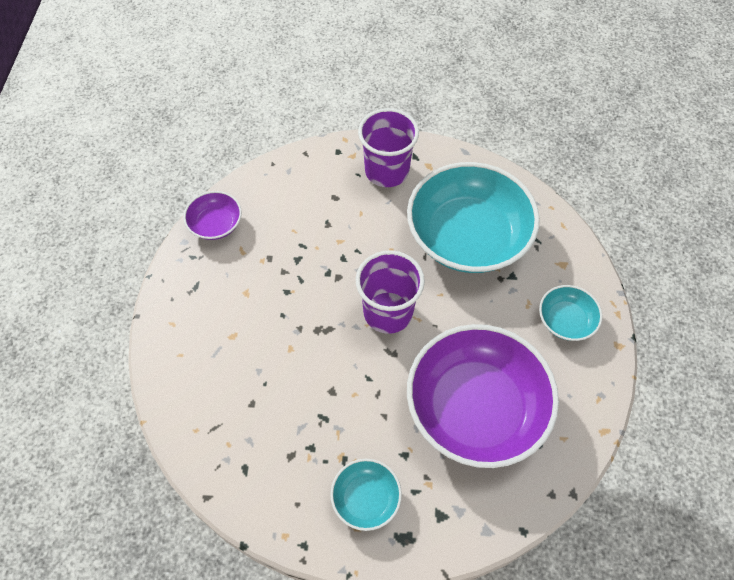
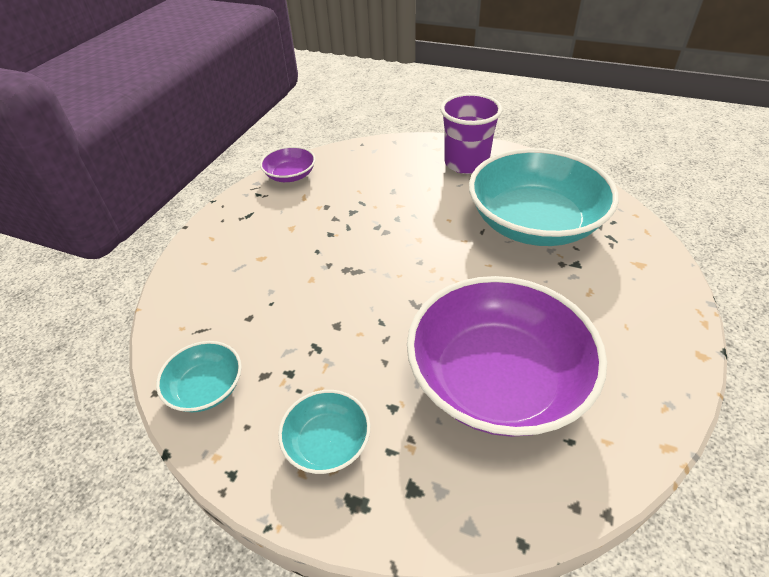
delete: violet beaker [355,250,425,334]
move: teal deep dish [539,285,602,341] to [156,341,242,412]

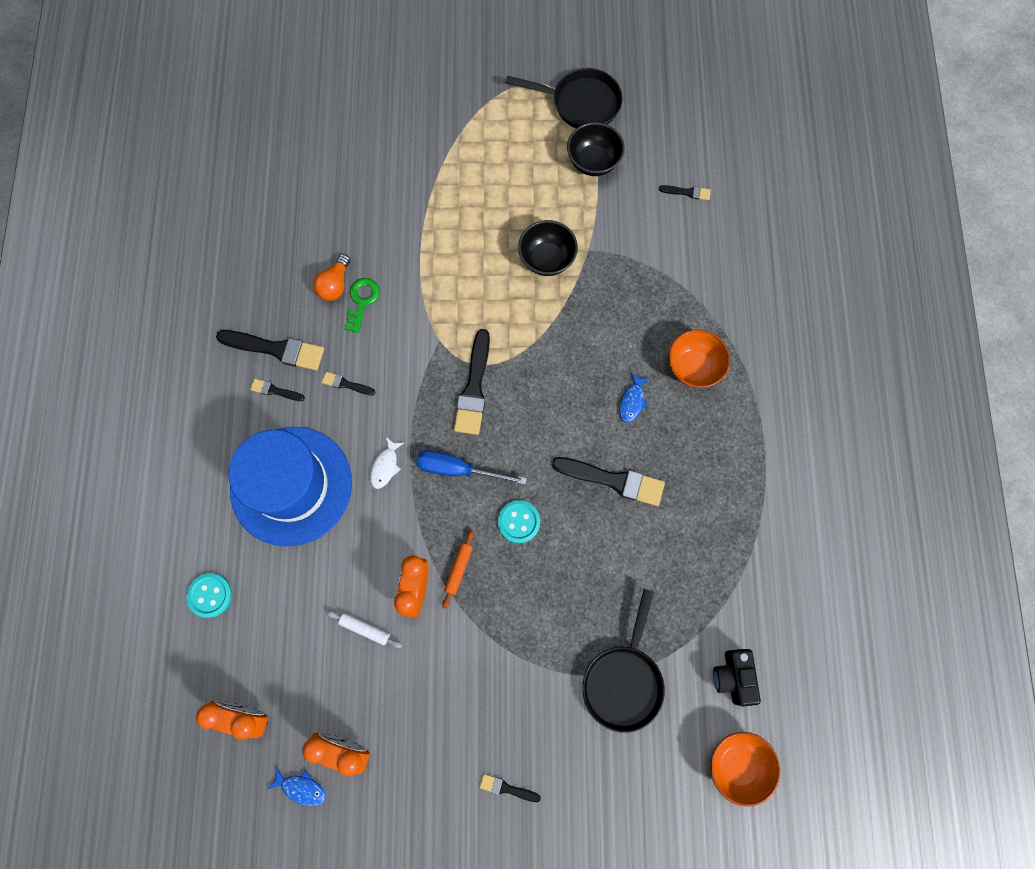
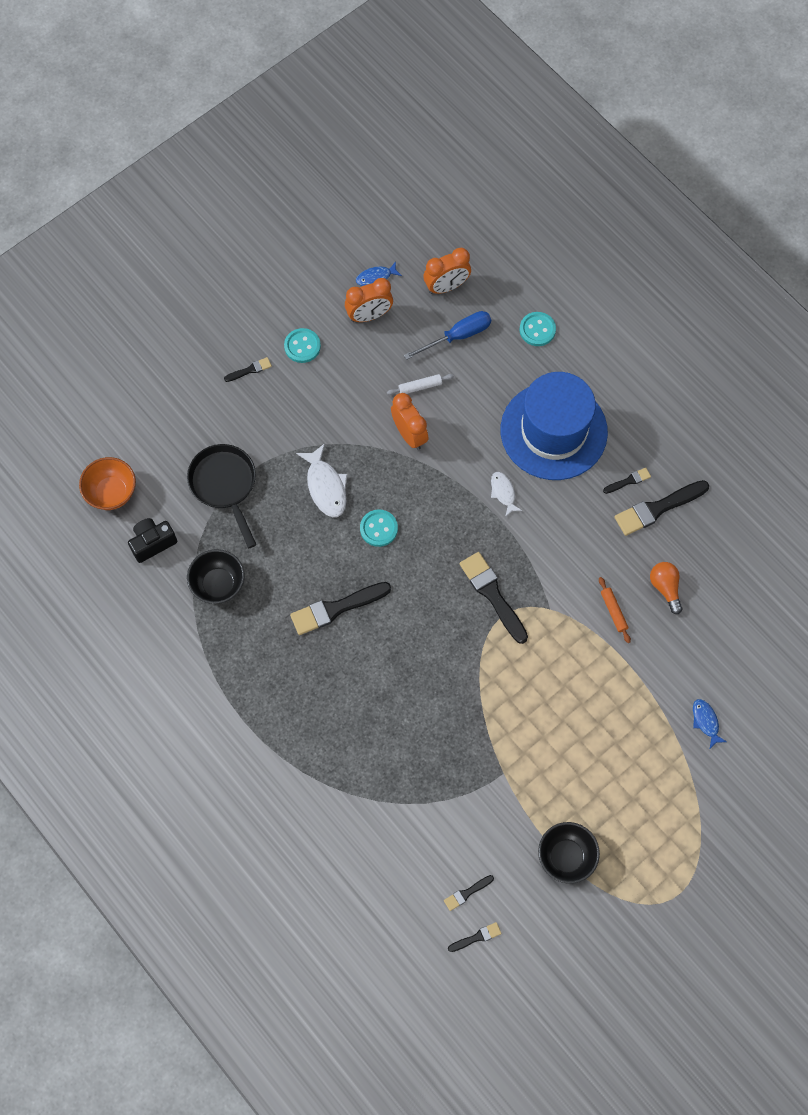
delete: ebony skillet [505,68,622,128]; green door key [344,278,380,333]; orange deep dish [668,329,730,388]
insert: teal button [284,328,321,363]; pure white toy fish [296,443,348,517]
move: ebony deep dish [518,220,578,276] to [187,549,245,604]; ebony brush [322,372,376,395] to [448,922,502,952]; blue toy fish [619,372,650,422] to [693,699,727,748]; blue screwdriver [416,451,527,485] to [404,311,491,360]; orange dough roller [442,530,474,609] to [599,577,631,643]
rotate: ebony compact camera [713,649,761,707] = [128,518,177,563] 75 degrees counterclockwise

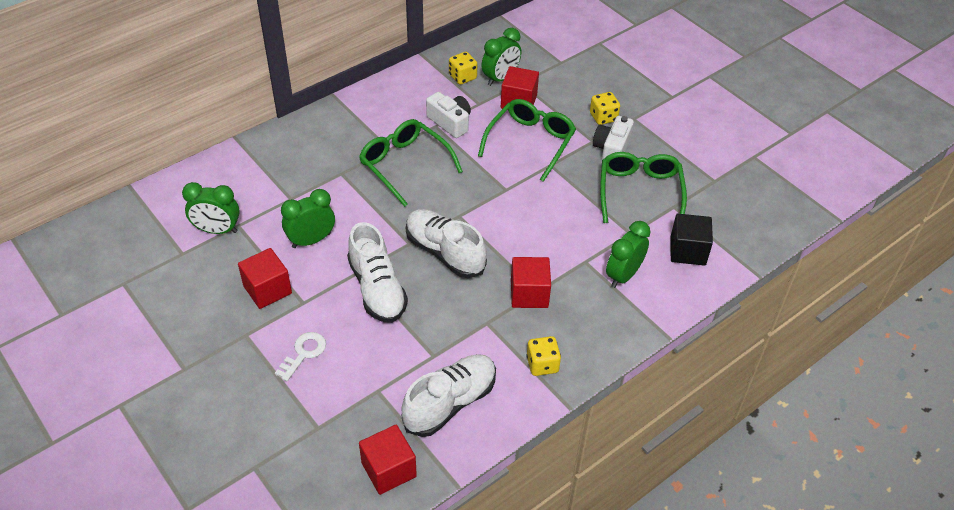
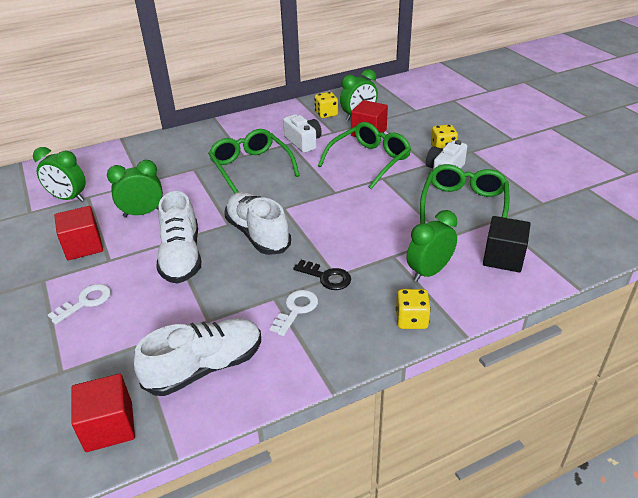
insert: pure white door key [270,290,318,336]
move: yellow die [526,336,561,376] to [396,289,431,329]
replace: red block [511,257,551,308] to ebony door key [293,260,351,290]

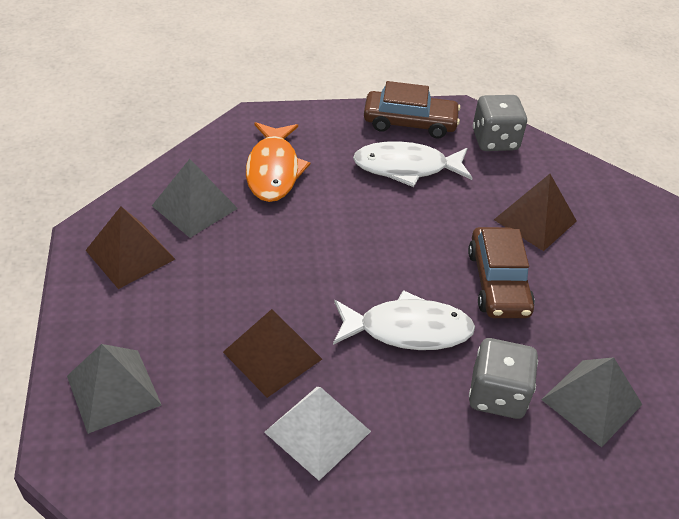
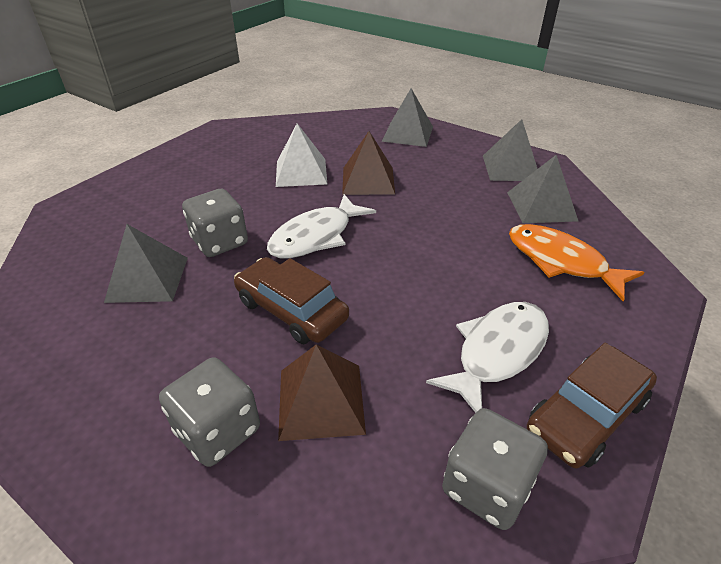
insert: grey die [159,357,260,467]
recolor: dark brown pyramid [85,207,175,289] to grey pyramid [483,119,538,181]

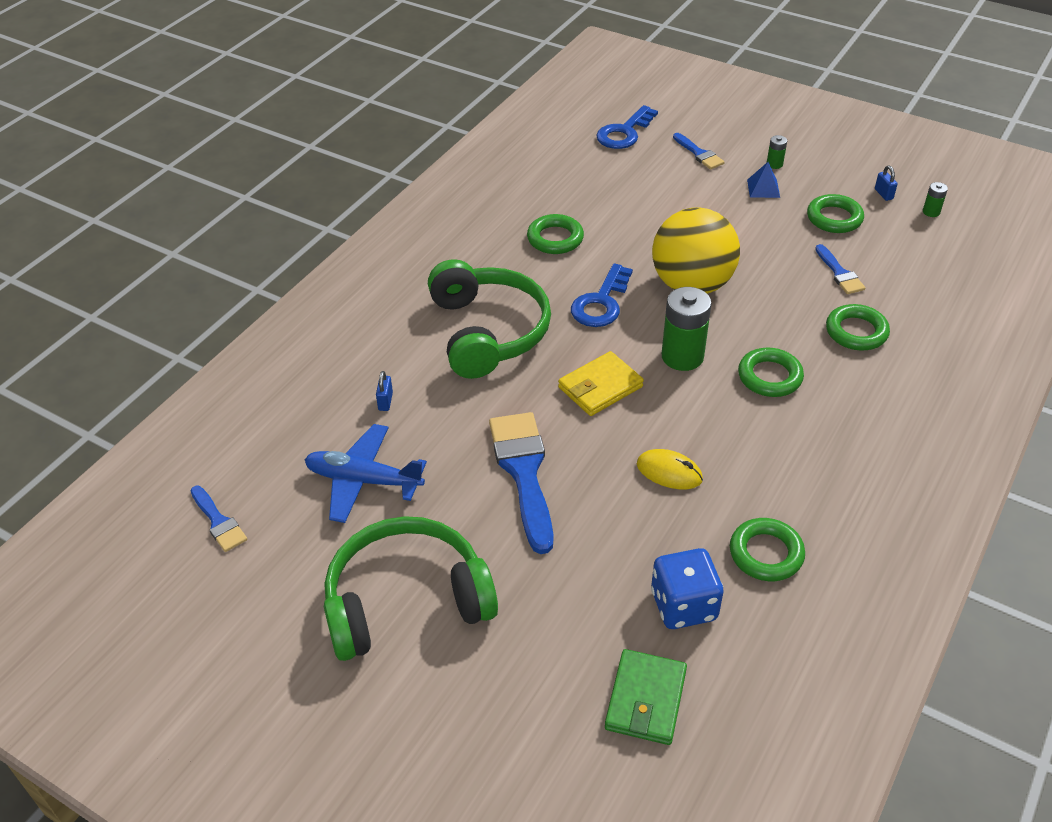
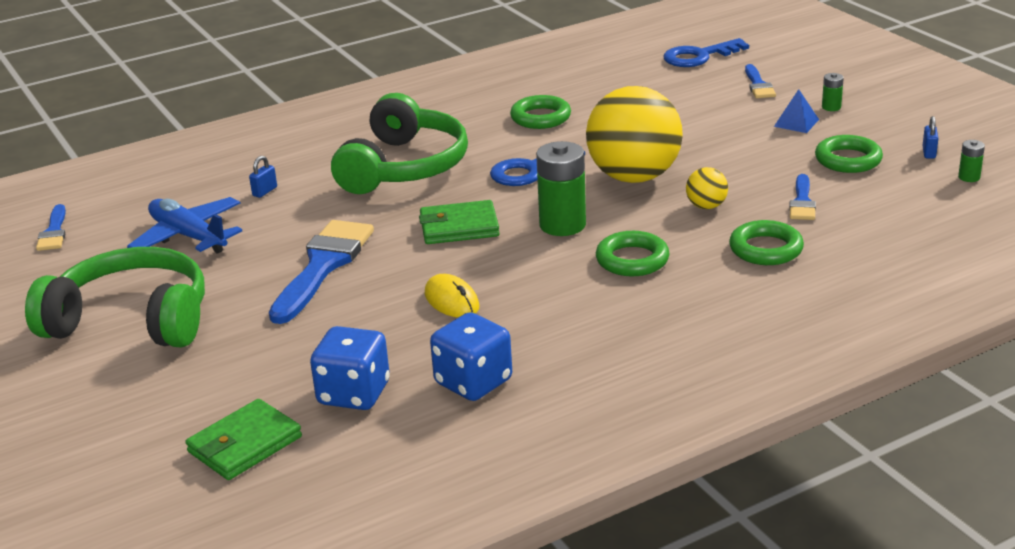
insert: yellow ball [686,167,728,209]
replace: green hoop [730,518,805,581] to blue die [430,312,512,401]
recolor: yellow card wallet [558,351,644,416] to green card wallet [419,200,500,244]

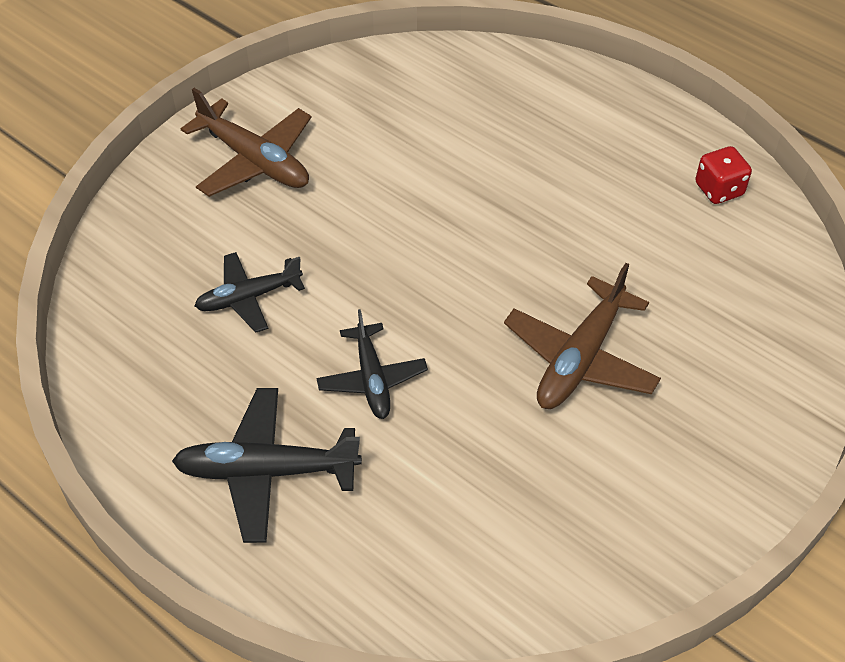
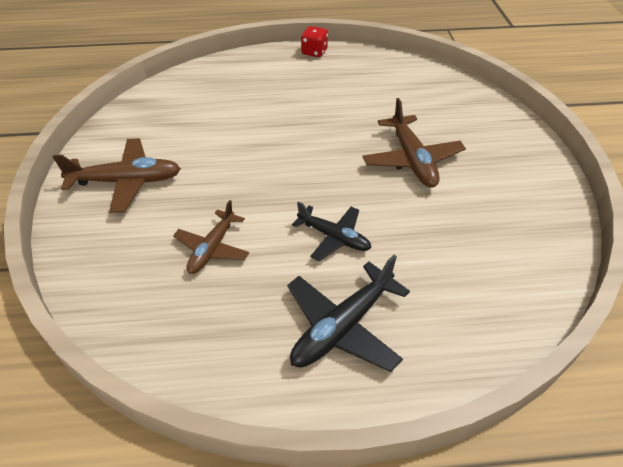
move: red die [695,146,752,204] to [301,26,328,57]
recolor: ebony plane [194,252,305,333] to dark brown plane [173,200,249,274]

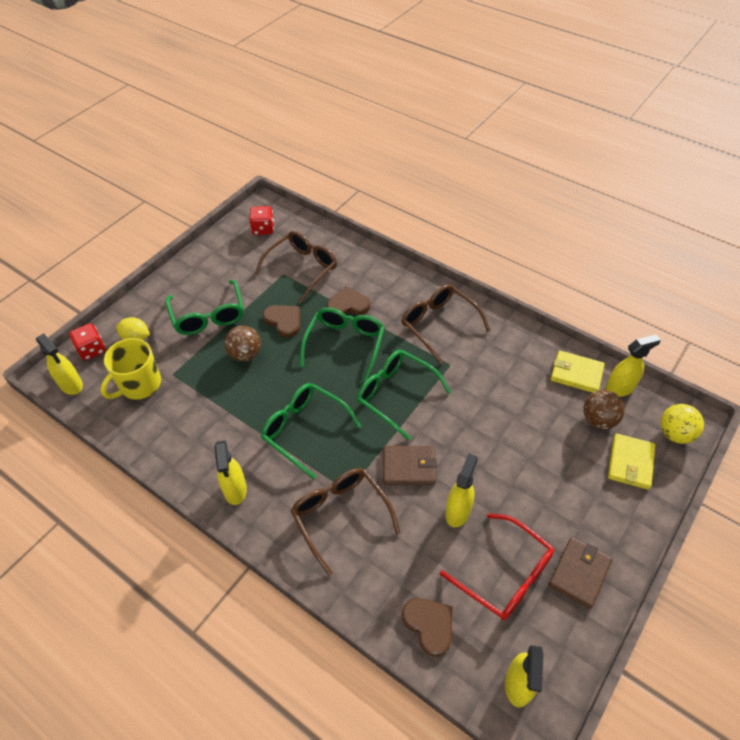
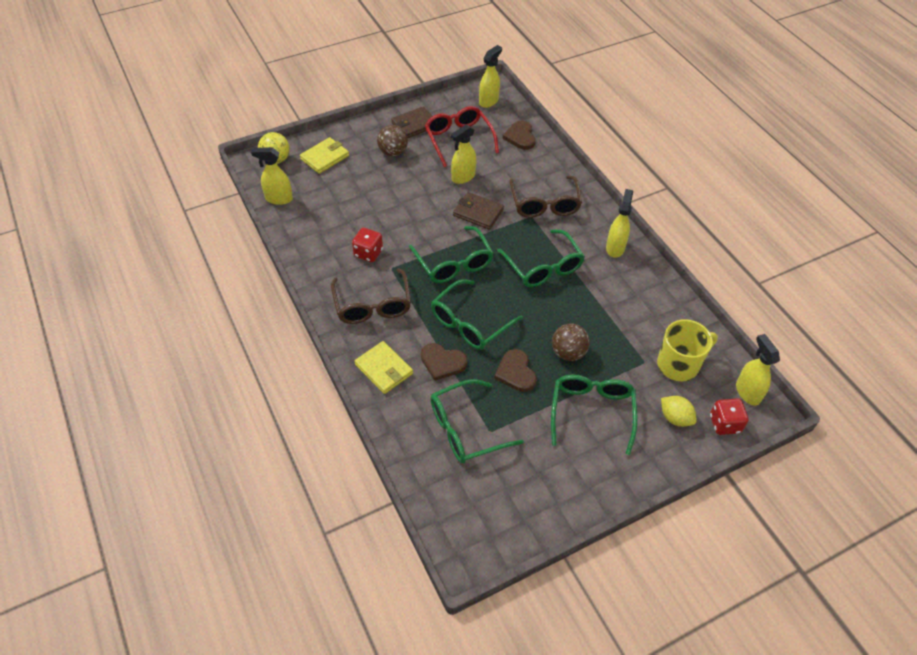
move: red die [249,206,274,235] to [352,228,383,262]; yellow card wallet [551,350,605,393] to [354,341,413,394]; dark brown ball [583,390,625,429] to [377,125,408,156]
recolor: dark brown spectacles [255,231,337,303] to green spectacles [430,379,524,463]

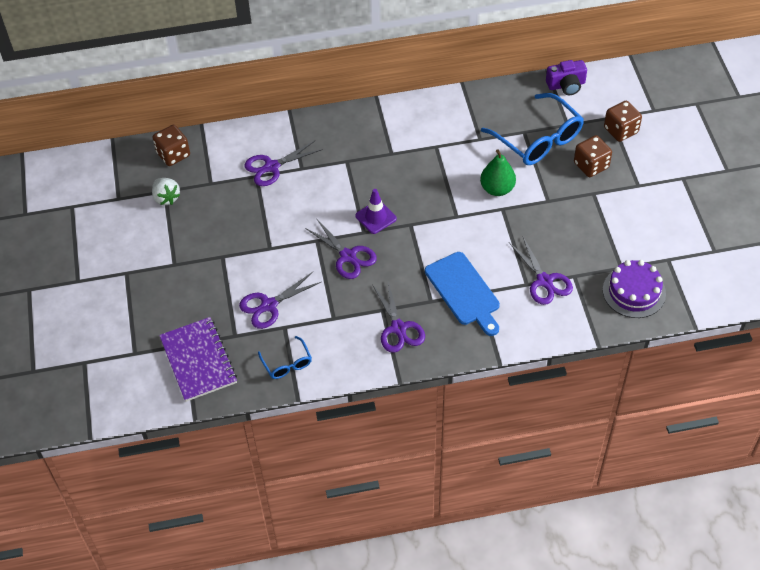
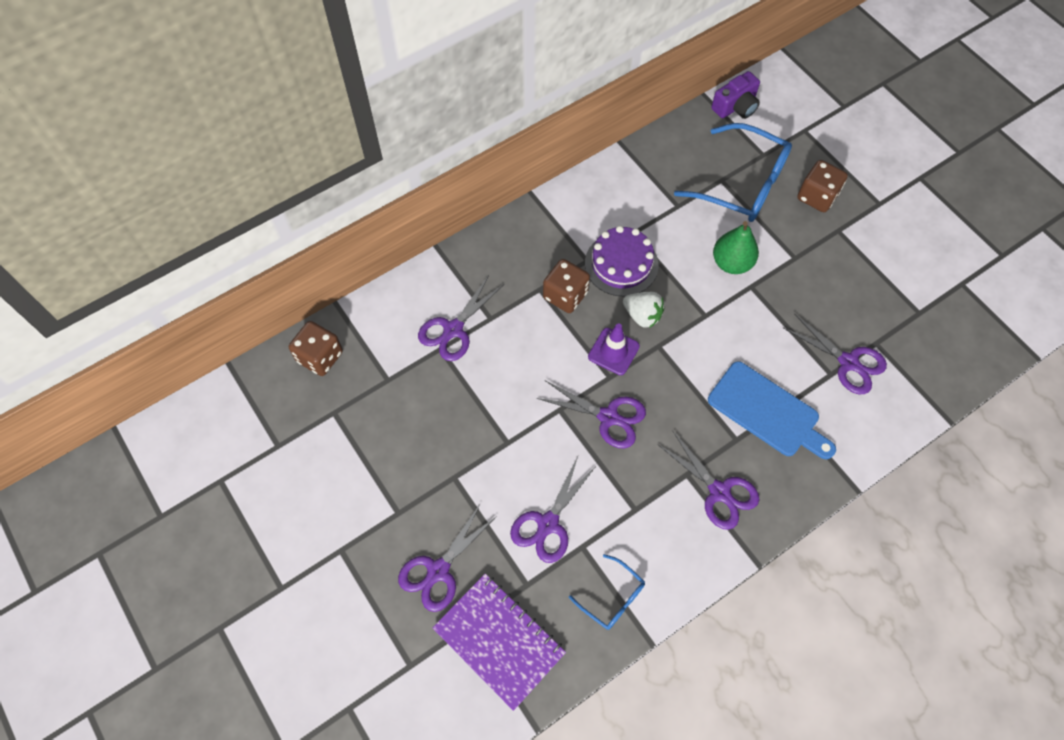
insert: violet scissors [398,503,497,612]
move: dark brown die [604,101,642,142] to [543,259,590,313]; pure white berry [152,178,180,205] to [623,292,664,328]; violet cake [603,260,666,318] to [585,226,659,296]

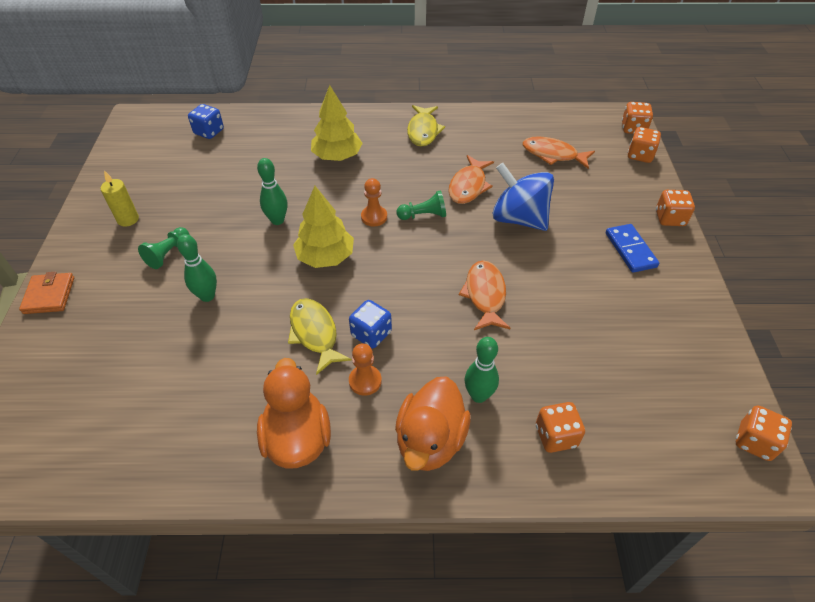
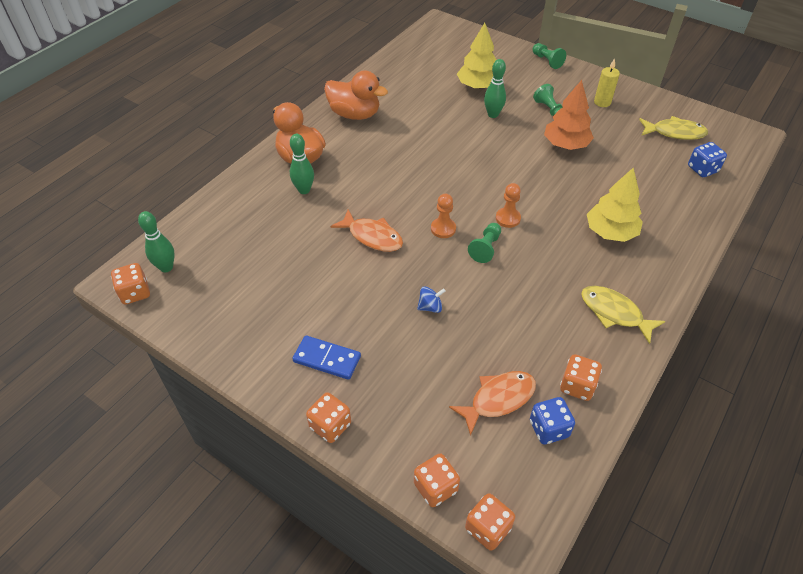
delete: orange toy fish [448,155,494,204]
insert: orange fir tree [544,80,594,150]
move: green skittle [257,158,287,225] to [138,211,175,272]; yellow fir tree [293,186,354,268] to [457,23,497,89]; yellow toy fish [288,298,352,375] to [639,116,708,140]; blue die [349,300,392,348] to [530,397,575,445]; orange chess pawn [349,343,382,396] to [431,194,456,238]; orange die [536,402,585,453] to [560,354,602,401]
replace: orange card wallet [19,272,74,314] to green chess pawn [532,43,566,69]
resize: blue whirligig [492,163,554,231] = [417,286,445,313] x0.42

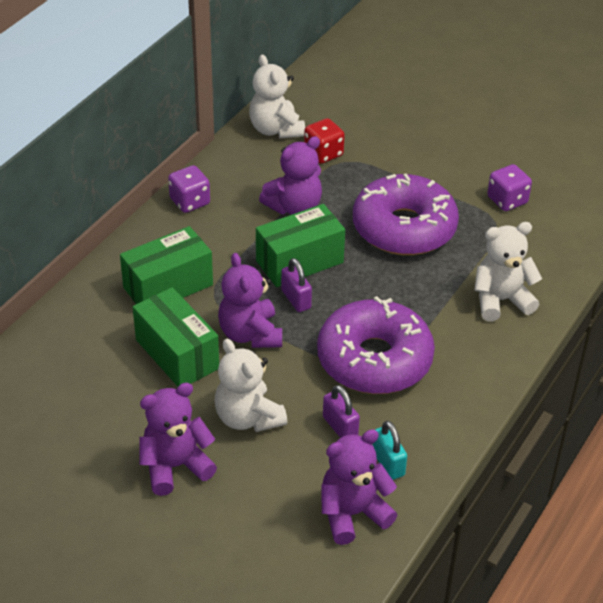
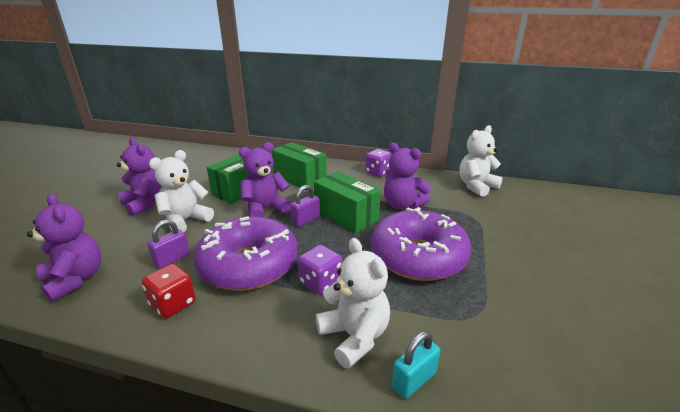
move: red die [304,118,345,164] to [142,264,196,318]; violet die [487,164,532,211] to [298,245,342,295]; teal padlock [373,421,407,480] to [392,331,440,399]

